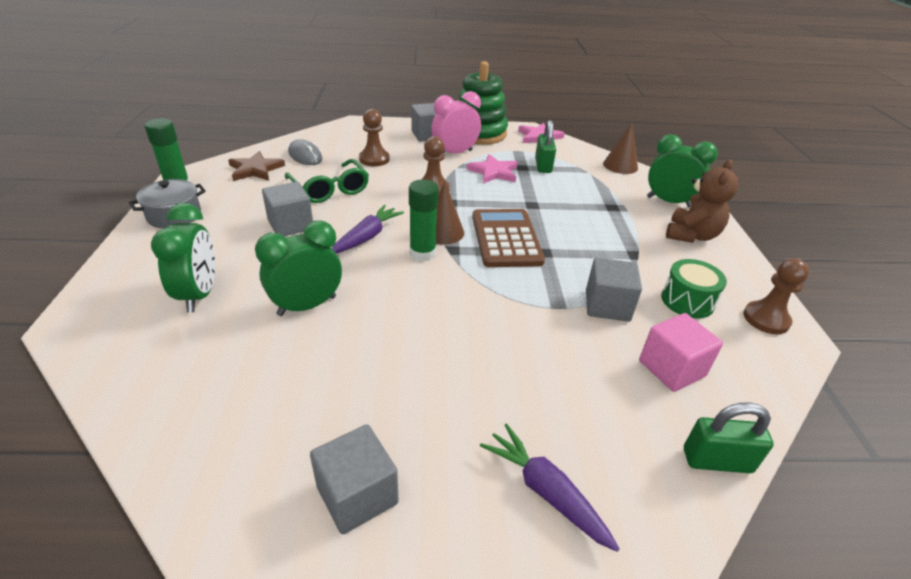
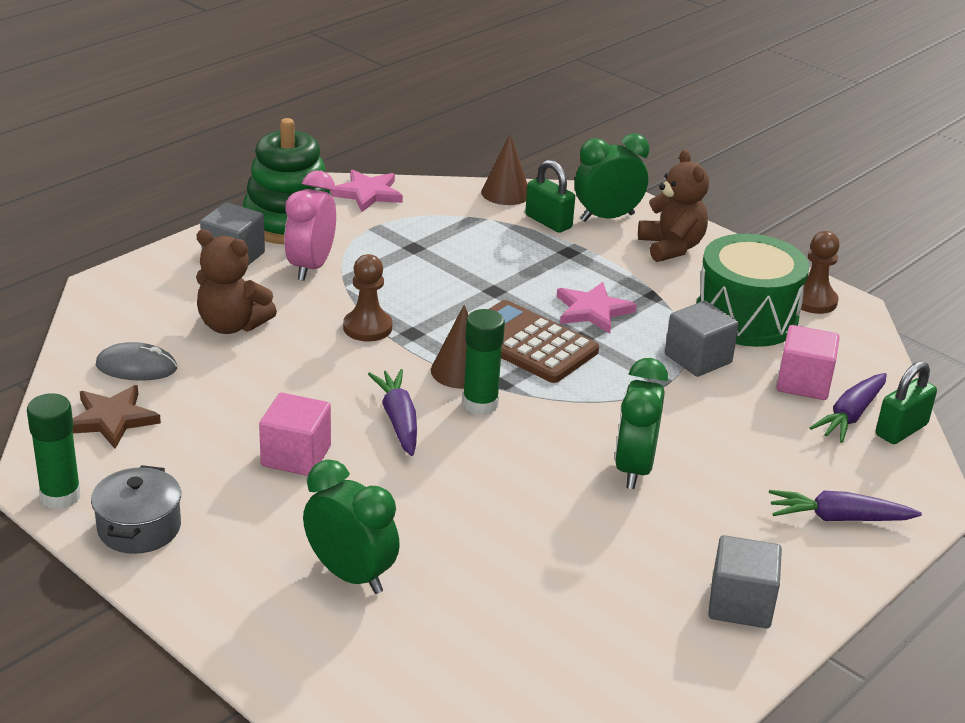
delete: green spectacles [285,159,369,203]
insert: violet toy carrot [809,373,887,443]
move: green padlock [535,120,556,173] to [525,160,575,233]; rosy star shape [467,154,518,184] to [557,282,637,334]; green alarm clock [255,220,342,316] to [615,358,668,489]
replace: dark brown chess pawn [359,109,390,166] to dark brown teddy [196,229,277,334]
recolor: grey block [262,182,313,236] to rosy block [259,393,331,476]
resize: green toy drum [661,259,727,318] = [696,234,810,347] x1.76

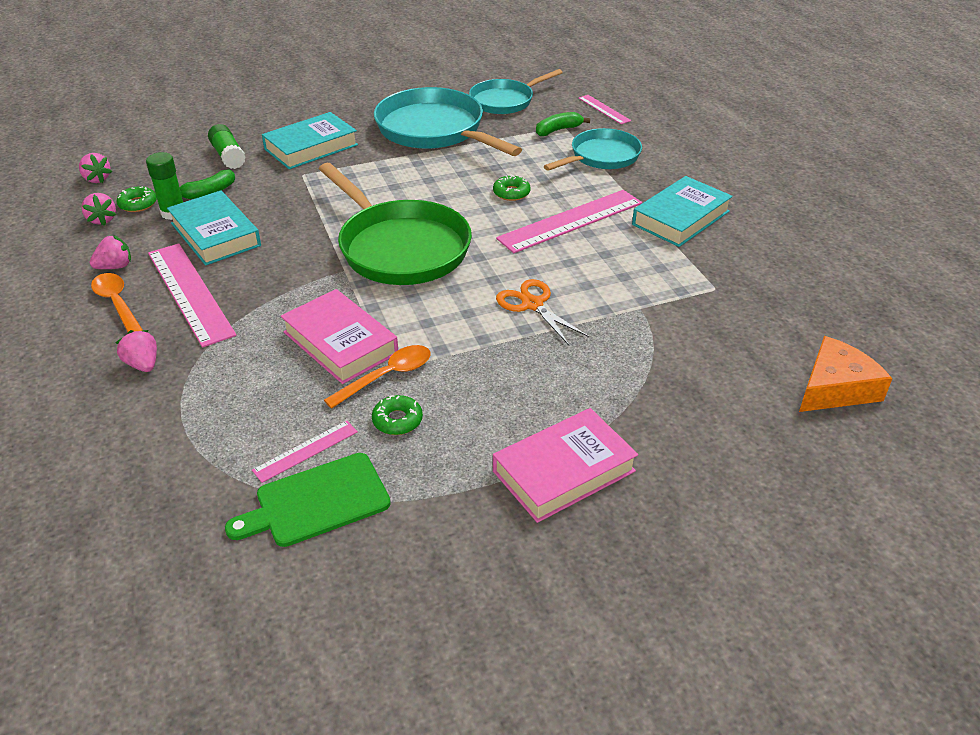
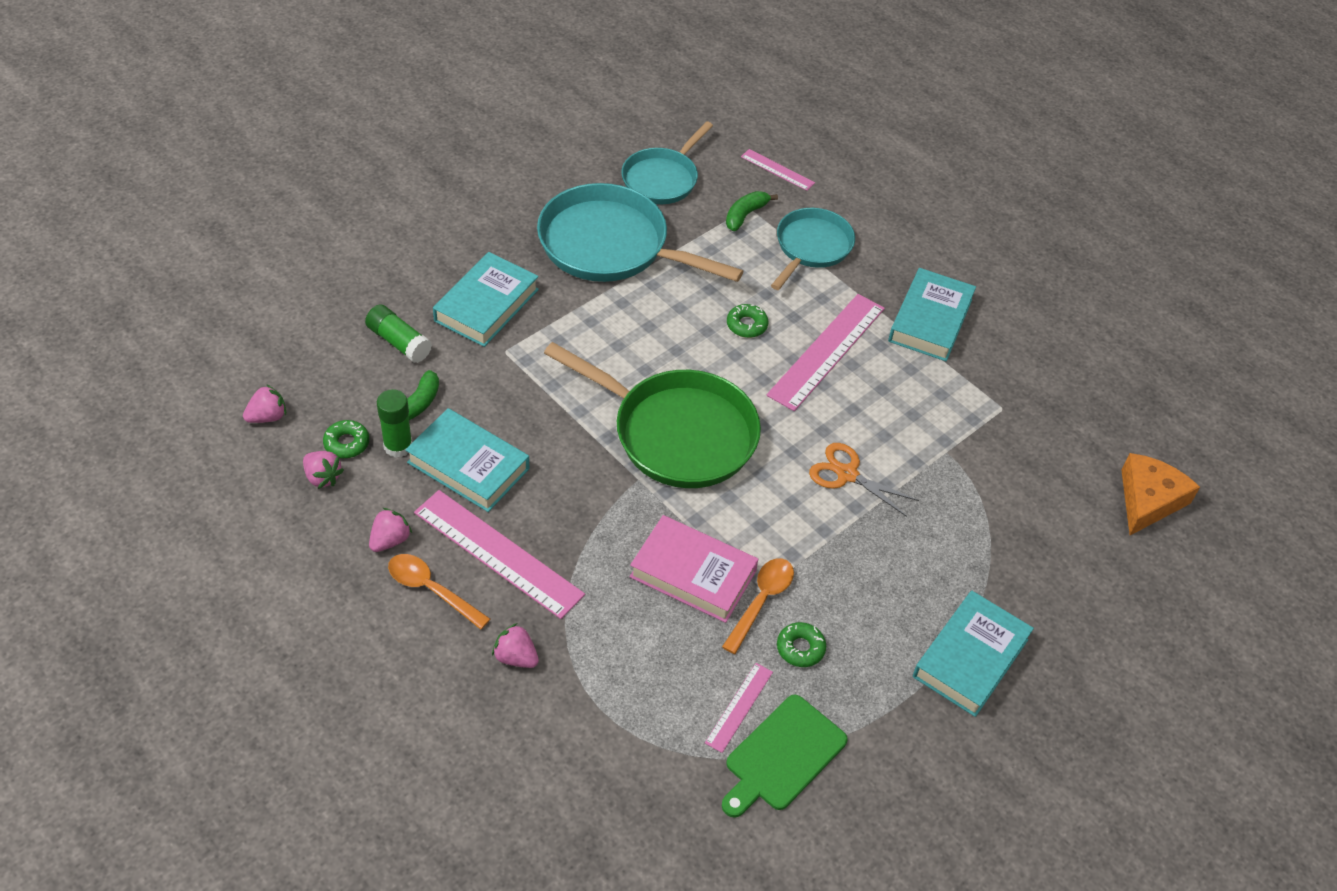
recolor: rosy hardback [493,408,638,523] to teal hardback [913,591,1034,717]
rotate: rosy berry [79,153,112,183] = [243,384,286,423] 60 degrees counterclockwise

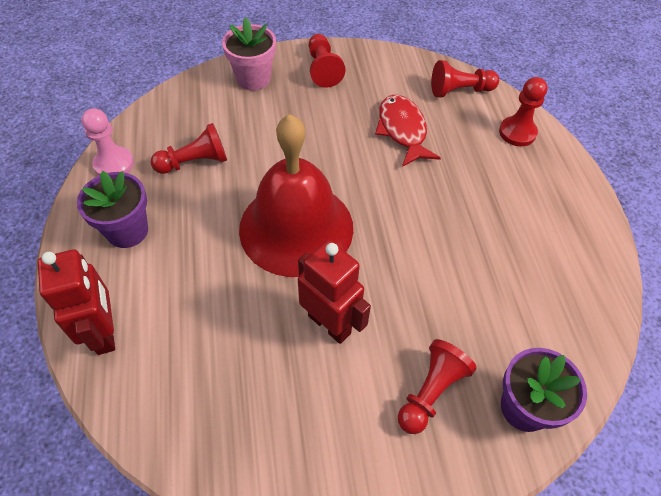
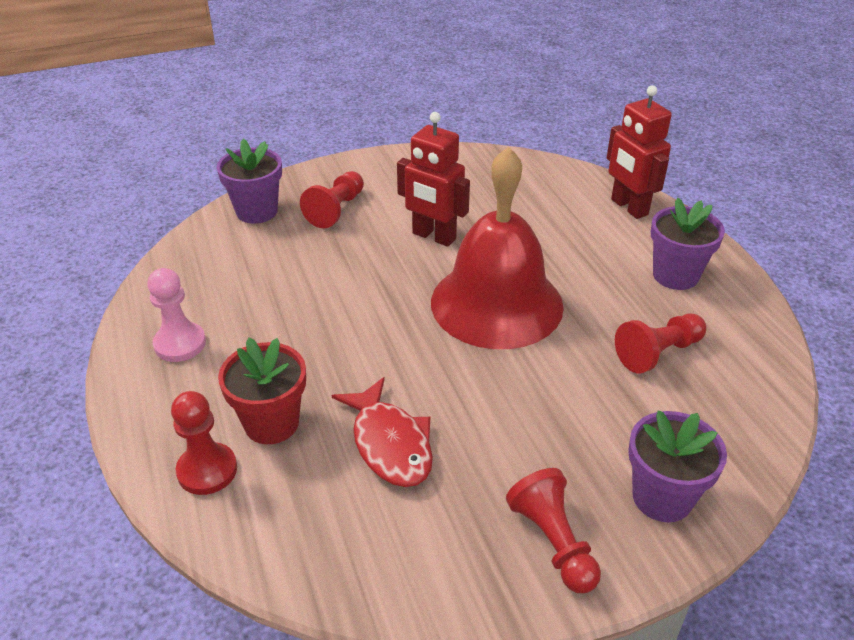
delete: red chess pawn [431,60,499,97]
insert: red plant pot [218,338,306,444]
move: rosy chess pawn [81,108,134,176] to [147,268,206,362]
recolor: rosy plant pot [222,17,276,91] to violet plant pot [628,410,727,522]

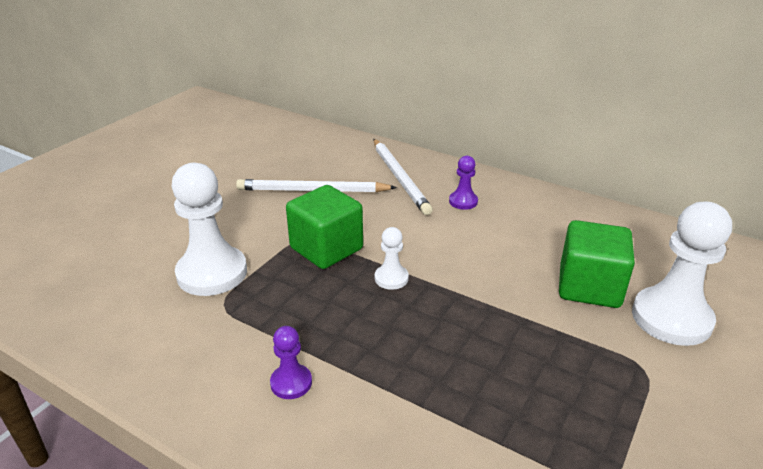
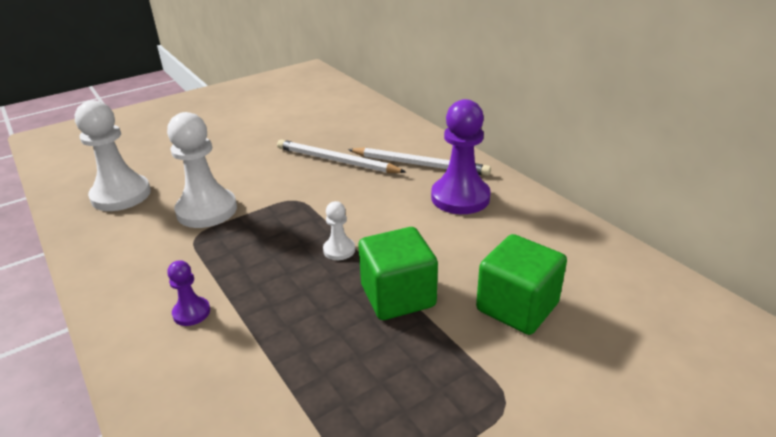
move: green block [286,185,363,269] to [358,227,438,320]; pure white chess pawn [632,202,732,346] to [75,100,151,211]
rotate: pure white pencil [374,139,433,215] = [348,147,491,176] 75 degrees counterclockwise
resize: violet chess pawn [449,156,478,210] = [431,99,491,214] x2.05

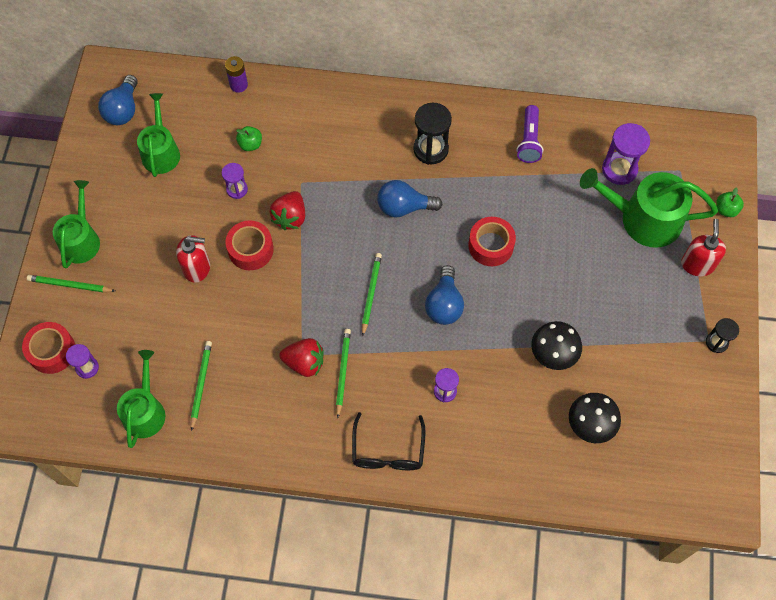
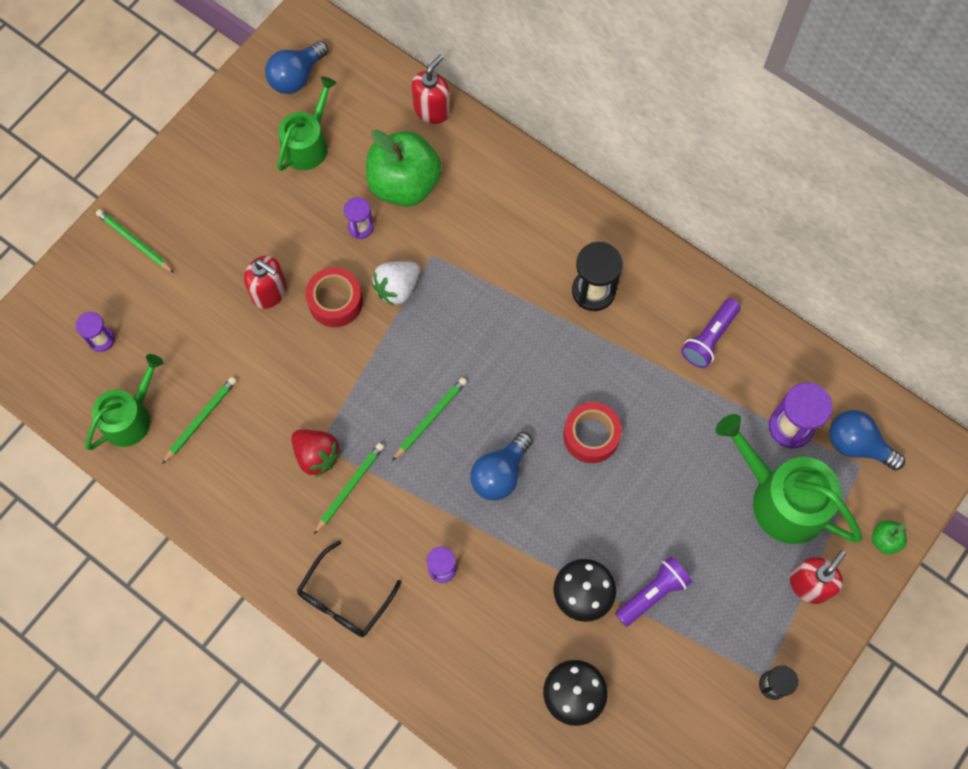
delete: green watering can [53,180,100,269]; red tape [22,322,76,374]
insert: violet torch [615,556,692,627]
move: blue light bulb [377,180,443,218] to [830,410,905,471]
replace: violet battery [225,56,248,93] to red pump bottle [412,54,450,124]
recolor: red berry [270,191,305,230] to pure white berry [372,261,420,306]
resize: green apple [236,126,262,151] = [366,130,442,207] x2.41

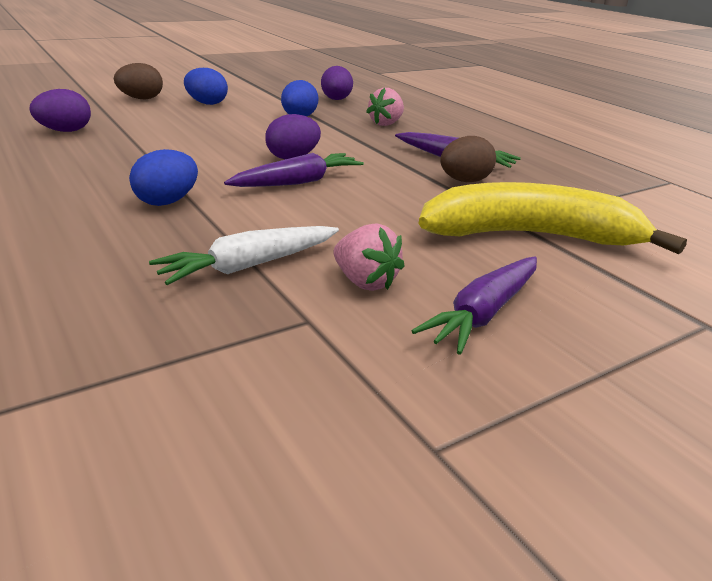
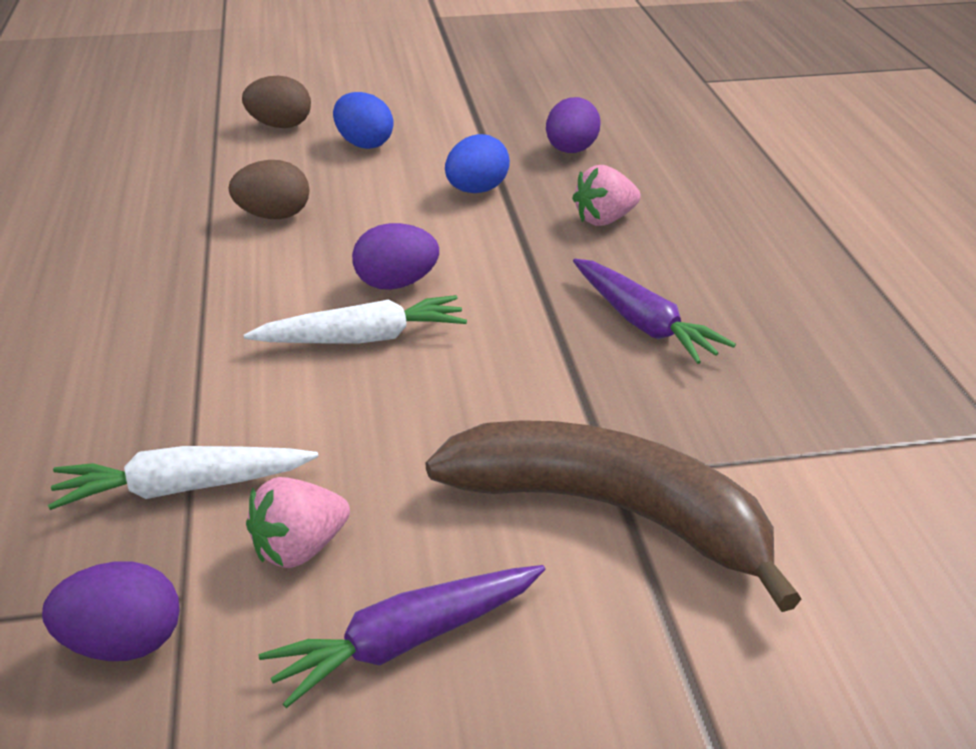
delete: blue egg [129,149,198,206]
move: violet egg [29,89,91,132] to [42,561,180,661]; dark brown egg [440,136,496,182] to [228,160,310,219]
recolor: violet toy carrot [224,153,364,187] to pure white toy carrot [244,295,467,344]; yellow banana [419,182,687,254] to dark brown banana [426,420,801,612]
rotate: rosy berry [334,223,405,291] = [246,477,350,568] 75 degrees clockwise

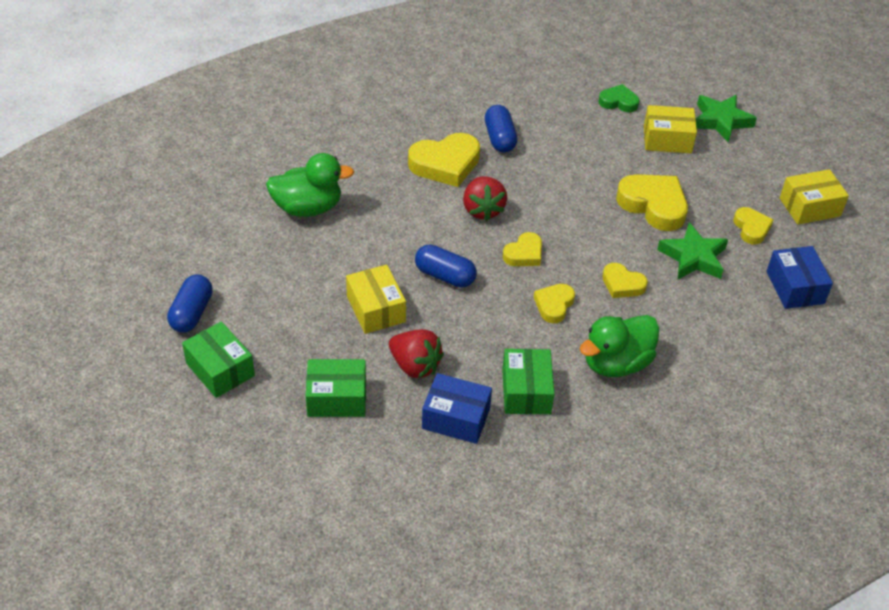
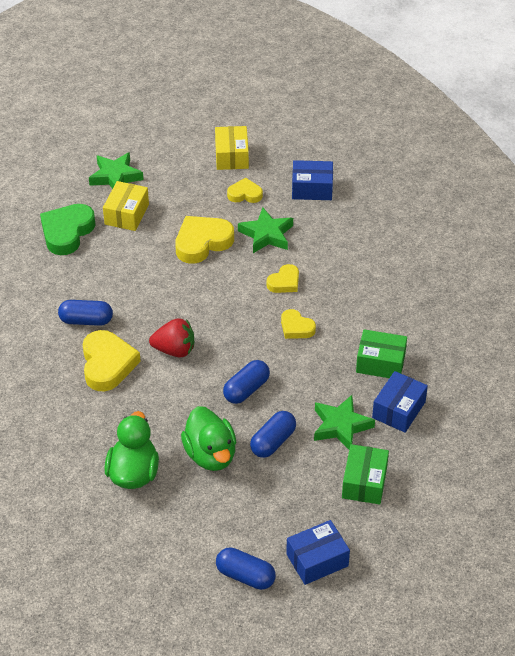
delete: yellow heart [503,232,542,266]
move: green duck [580,315,659,377] to [181,406,236,471]
replace: yellow parcel [346,265,406,334] to blue pill shape [250,411,296,458]; red berry [389,329,444,378] to green star shape [314,395,375,449]
recolor: green parcel [182,321,255,398] to blue parcel [286,520,350,585]
resize: green heart [599,84,639,112] = [40,204,95,255] x1.74

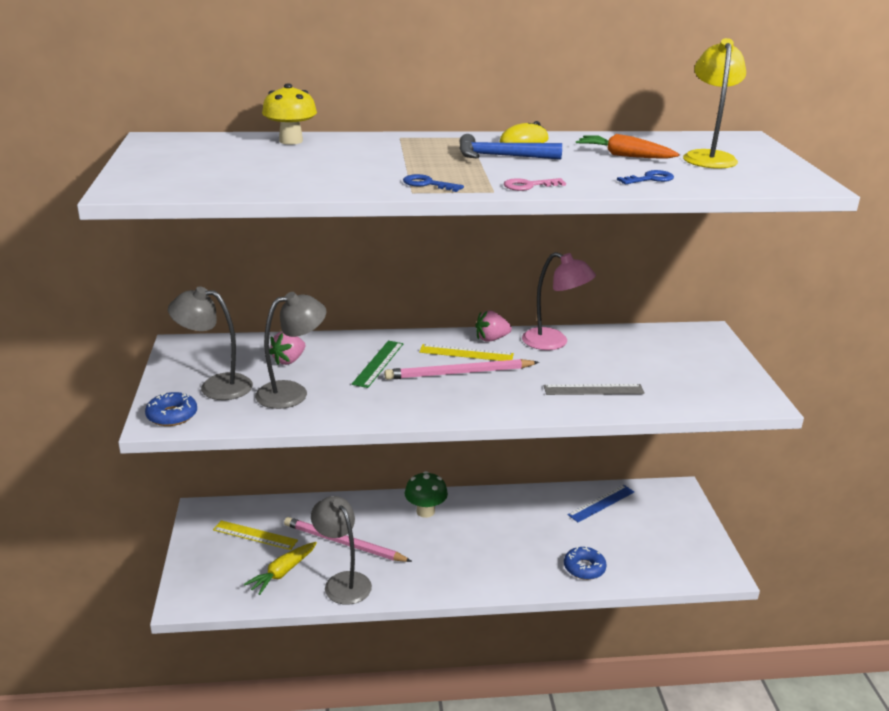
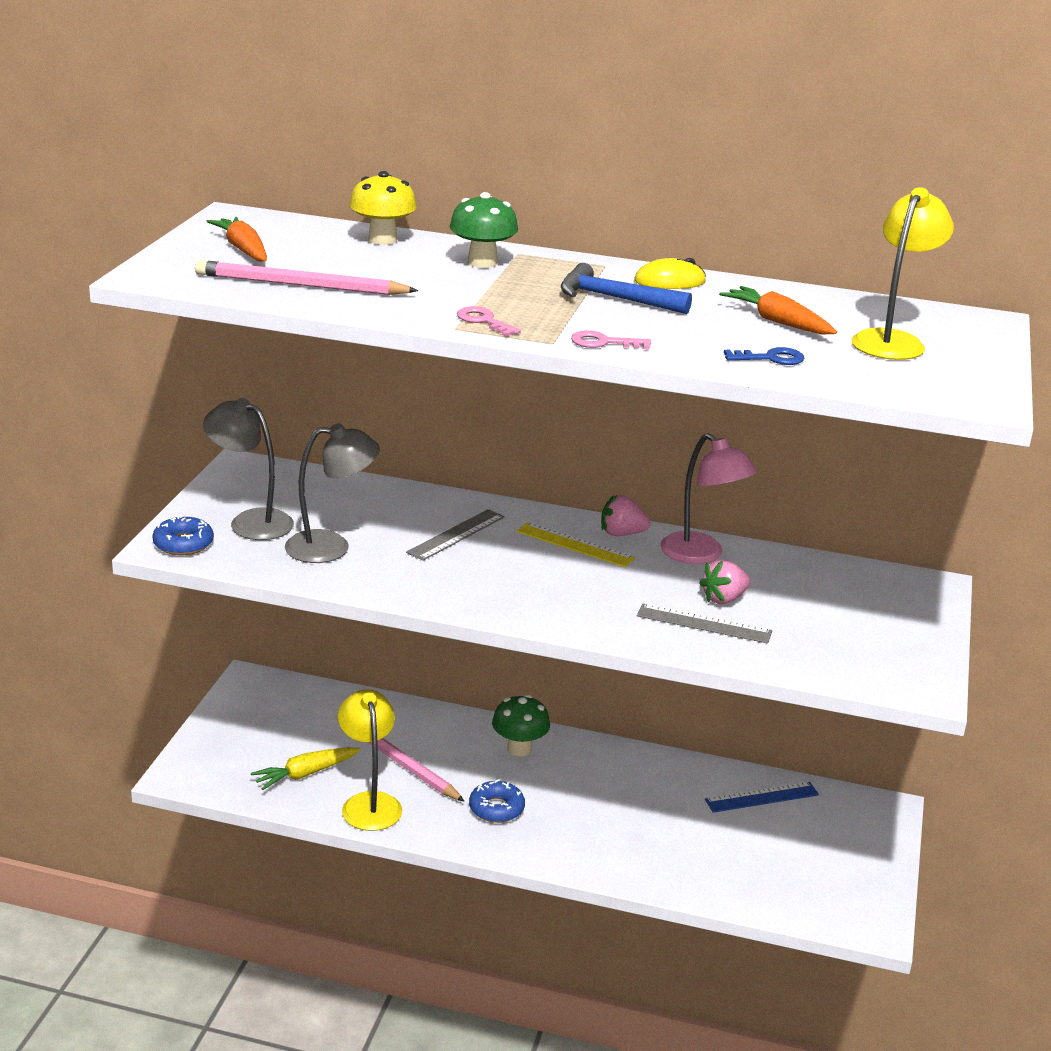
delete: yellow ruler [213,520,298,550]
insert: green fungus [450,192,518,268]; orange toy carrot [206,217,267,262]
move: rosy berry [269,332,305,365] to [699,559,750,604]; rosy pencil [384,359,539,380] to [195,260,418,295]; blue glazed donut [564,546,607,580] to [469,779,525,823]
recolor: blue door key [403,174,464,192] to rosy door key [457,306,521,337]; green ruler [352,341,403,388] to grey ruler [406,509,504,561]; grey lamp [311,496,372,605] to yellow lamp [338,689,402,831]

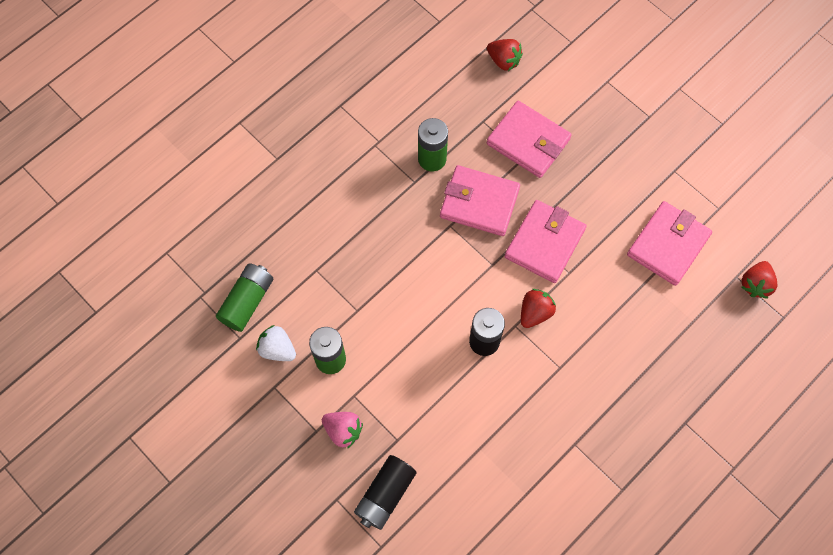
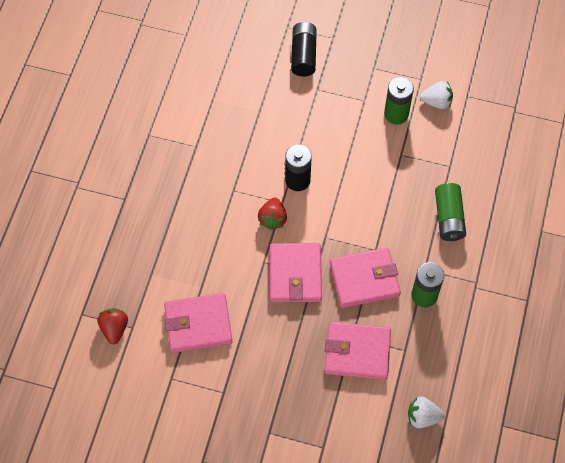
delete: rosy berry [322,412,363,449]
move: green battery [216,263,273,332] to [435,183,466,241]
recolor: red berry [487,39,523,71] to pure white berry [408,396,445,428]
rotate: rosy card wallet [627,201,712,286] = [164,293,233,353] 75 degrees clockwise

